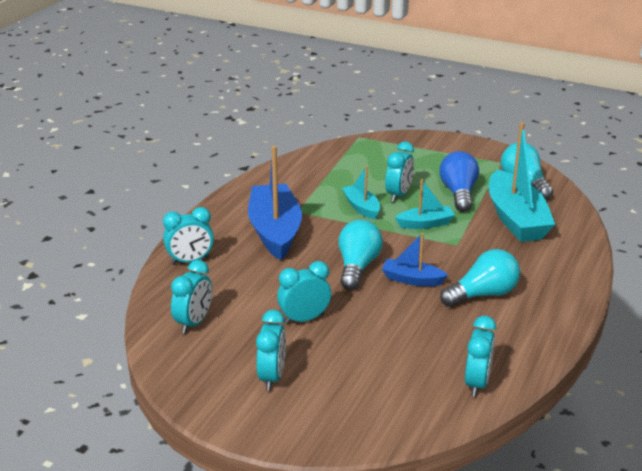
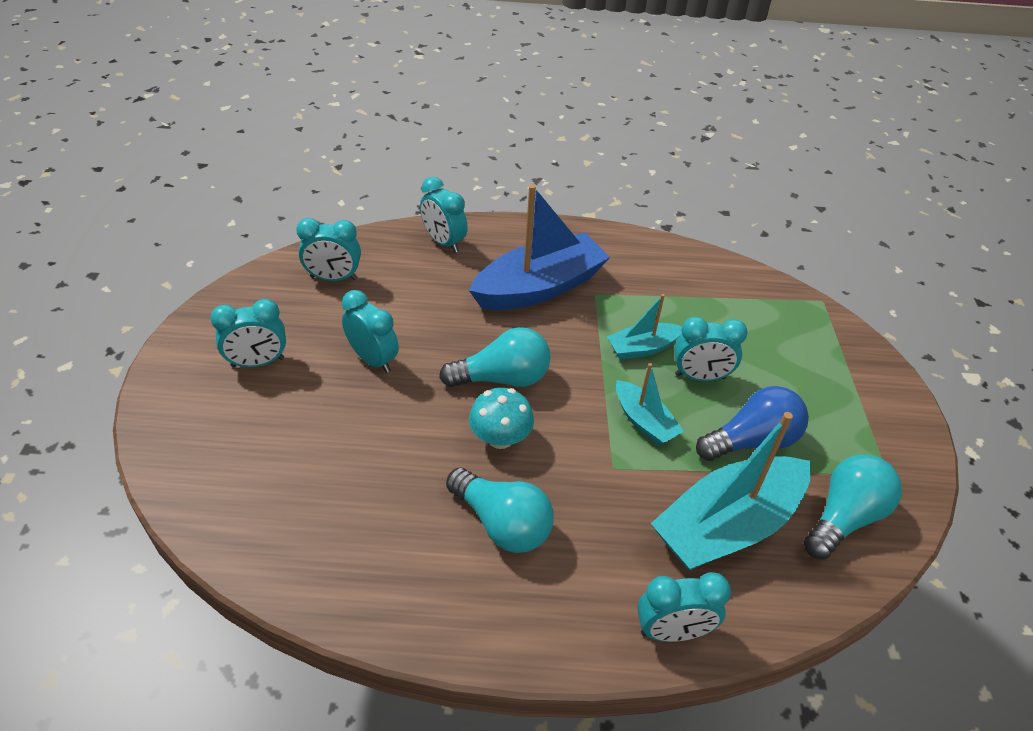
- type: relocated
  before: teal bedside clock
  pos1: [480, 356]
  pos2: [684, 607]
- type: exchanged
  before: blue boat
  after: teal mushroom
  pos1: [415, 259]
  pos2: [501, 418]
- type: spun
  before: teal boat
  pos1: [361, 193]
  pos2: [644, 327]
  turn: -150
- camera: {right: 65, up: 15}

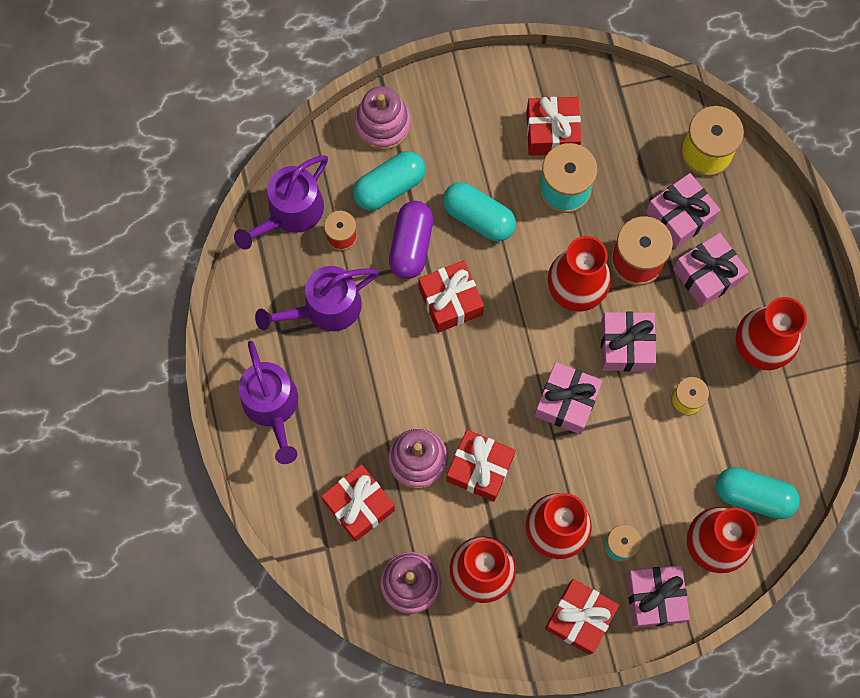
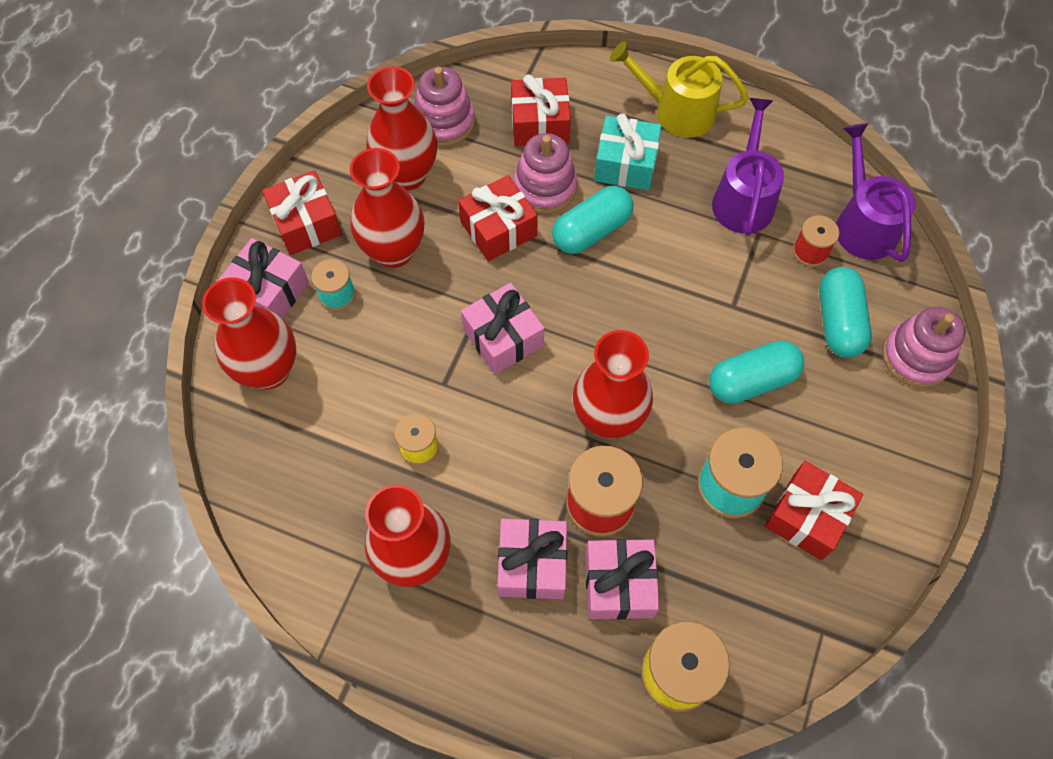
- type: missing
  before: royal purple capsule
  pos1: [411, 240]
- type: missing
  before: crimson wrapped gift
  pos1: [451, 296]
- type: missing
  before: rose-pink wrapped gift
  pos1: [628, 341]
- type: appeared
  after: teal wrapped gift
  pos2: [628, 151]
- type: relocated
  before: teal capsule
  pos1: [758, 493]
  pos2: [593, 220]
- type: colour
  before: royal purple watering can
  after: golden watering can
  pos1: [268, 402]
  pos2: [679, 89]
- camera: {right: 125, up: -10}

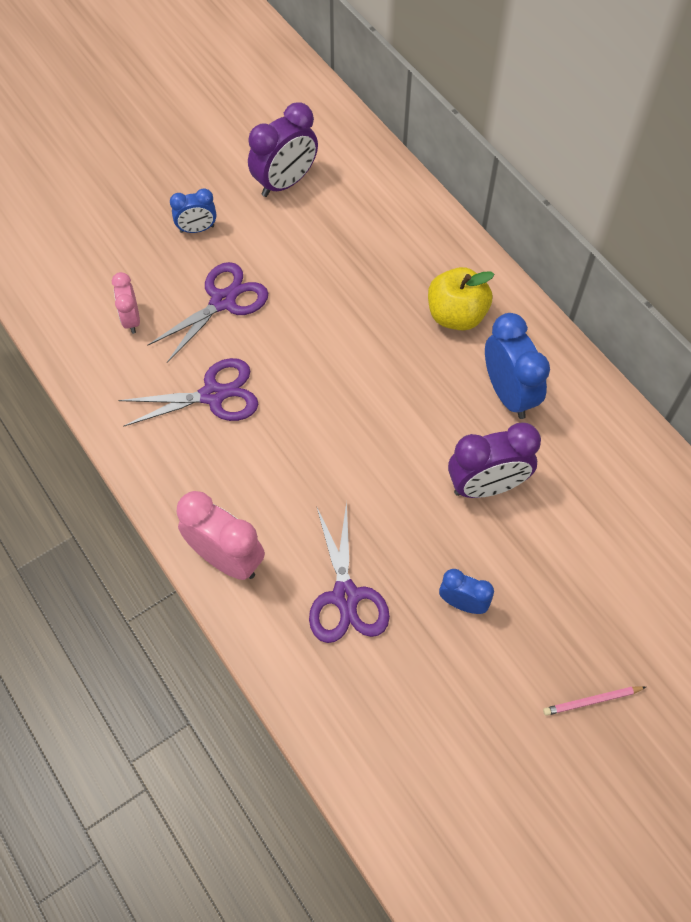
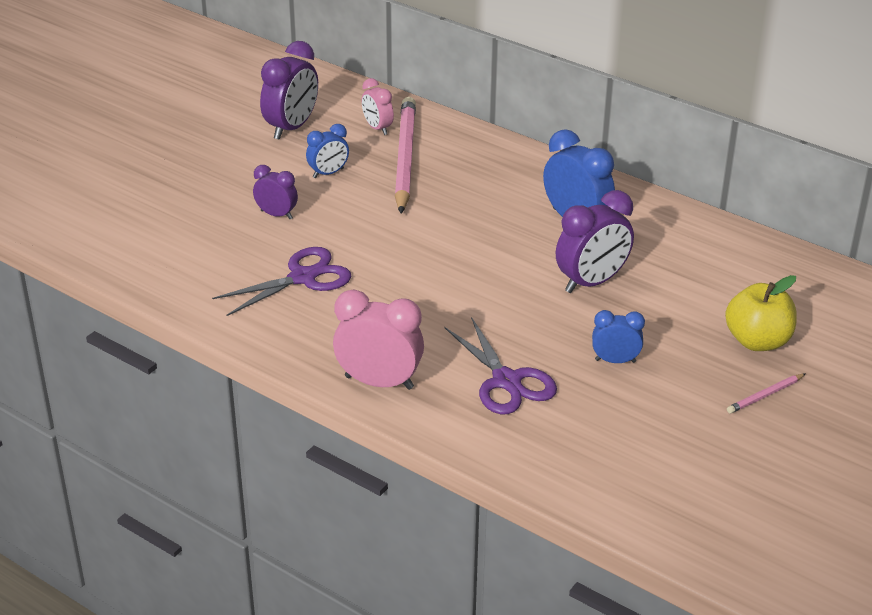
- type: appeared
  after: rose-pink wooden pencil
  pos2: [405, 155]
- type: relocated
  before: rose-pink bedside clock
  pos1: [126, 303]
  pos2: [377, 106]
- type: relocated
  before: blue bedside clock
  pos1: [193, 210]
  pos2: [327, 151]
- type: relocated
  before: golden apple fruit
  pos1: [461, 299]
  pos2: [761, 313]
- type: exchanged
  before: royal purple pair of scissors
  after: royal purple bedside clock
  pos1: [207, 312]
  pos2: [275, 192]
- camera: {right: -20, up: -25}

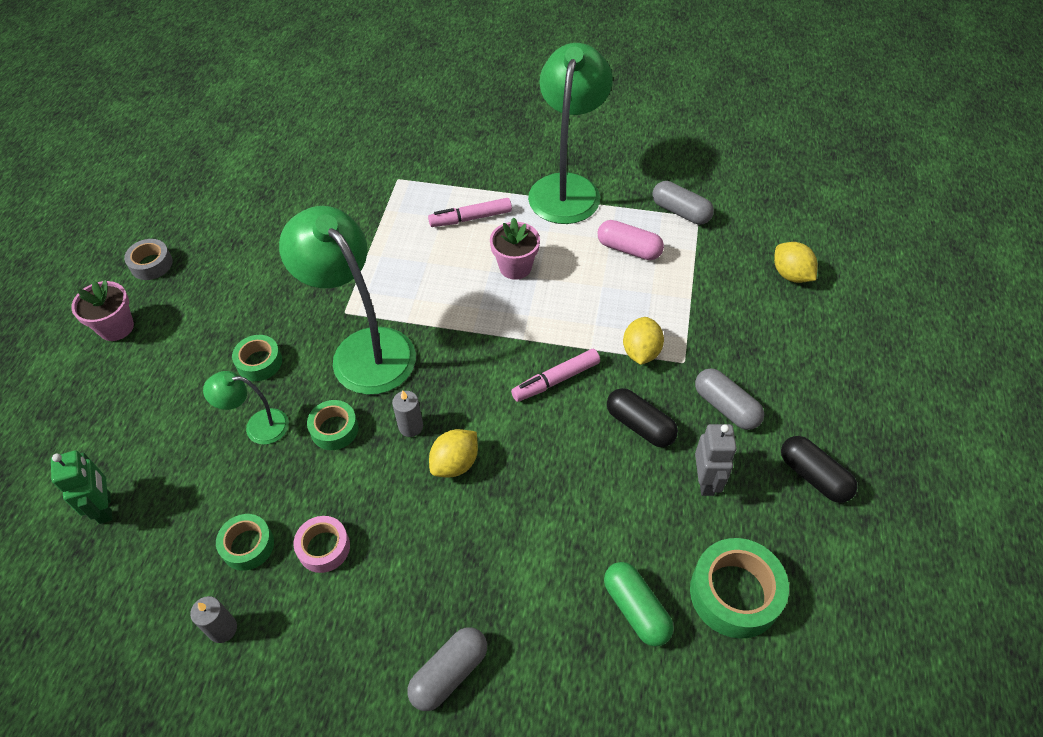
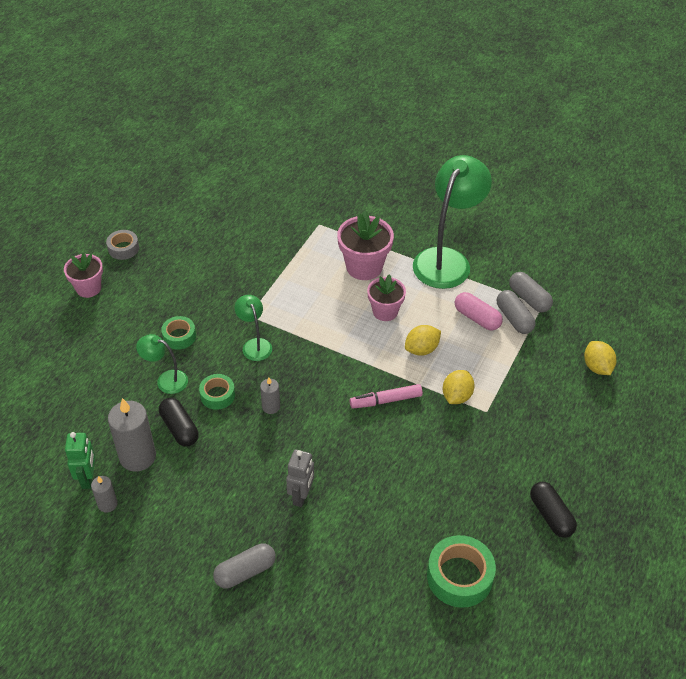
- type: missing
  before: rose-pink tape
  pos1: [321, 544]
- type: missing
  before: green capsule
  pos1: [639, 604]
- type: relocated
  before: green robot figure
  pos1: [81, 487]
  pos2: [80, 460]
- type: relocated
  before: golden lemon
  pos1: [453, 453]
  pos2: [423, 340]
- type: relocated
  before: black capsule
  pos1: [642, 417]
  pos2: [179, 422]
- type: relocated
  before: gray capsule
  pos1: [729, 399]
  pos2: [516, 312]
- type: relocated
  before: gray robot figure
  pos1: [716, 460]
  pos2: [300, 478]
- type: exchanged
  before: green tape
  after: gray wax candle
  pos1: [245, 542]
  pos2: [132, 435]
- type: exchanged
  before: rose-pink felt pen
  after: rose-pink plant pot
  pos1: [470, 212]
  pos2: [365, 245]
- type: size
  before: green reading lamp
  pos1: [347, 300]
  pos2: [253, 328]
  scale: 0.48
- camera: {right: 15, up: -5}

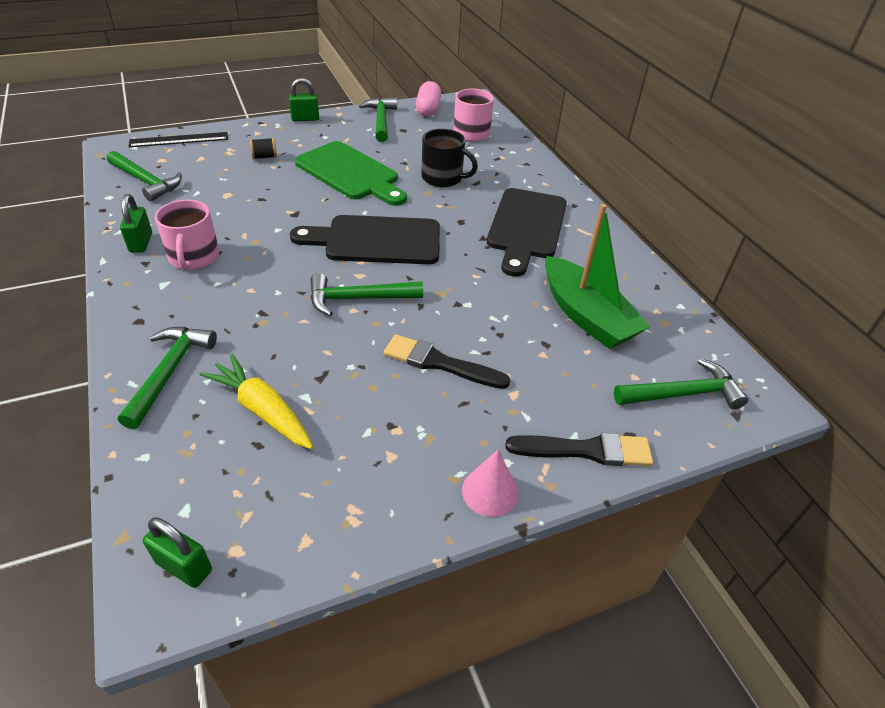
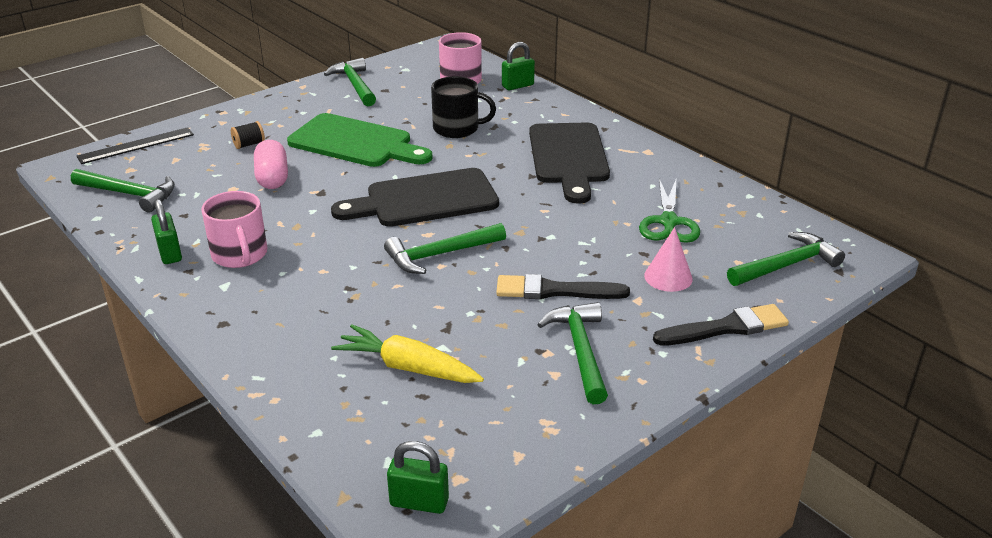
- type: relocated
  before: green claw hammer
  pos1: [167, 378]
  pos2: [572, 353]
- type: relocated
  before: green padlock
  pos1: [304, 99]
  pos2: [518, 66]
- type: relocated
  before: rose-pink capsule
  pos1: [428, 99]
  pos2: [271, 164]
- type: relocated
  before: rose-pink solid cone
  pos1: [490, 483]
  pos2: [668, 259]
- type: exchanged
  before: green boat
  after: green pair of scissors
  pos1: [597, 276]
  pos2: [669, 211]
- camera: {right: -15, up: -10}

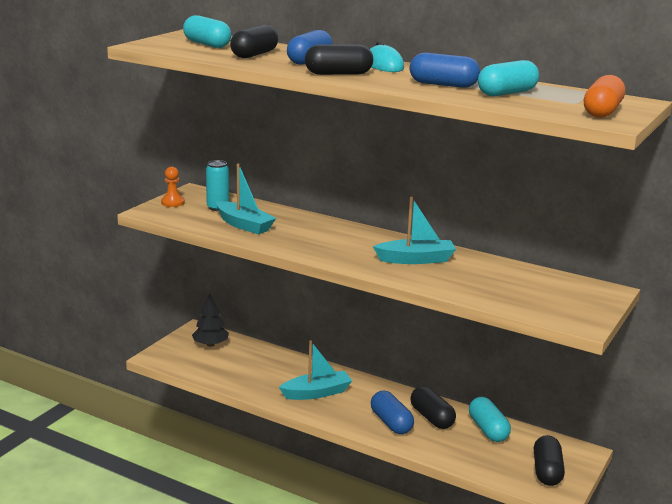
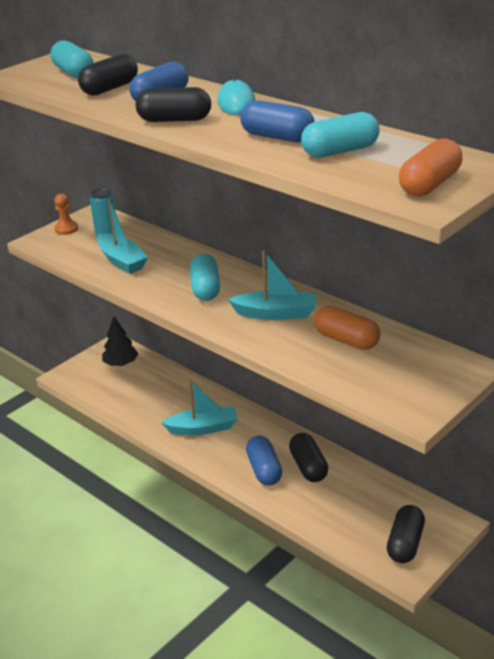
- type: appeared
  after: orange-coloured capsule
  pos2: [347, 328]
- type: relocated
  before: teal capsule
  pos1: [490, 419]
  pos2: [205, 277]
- camera: {right: 15, up: 10}

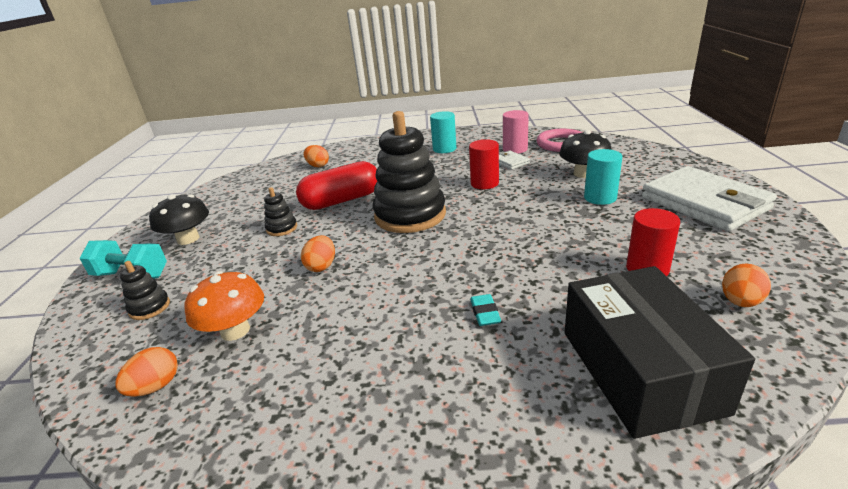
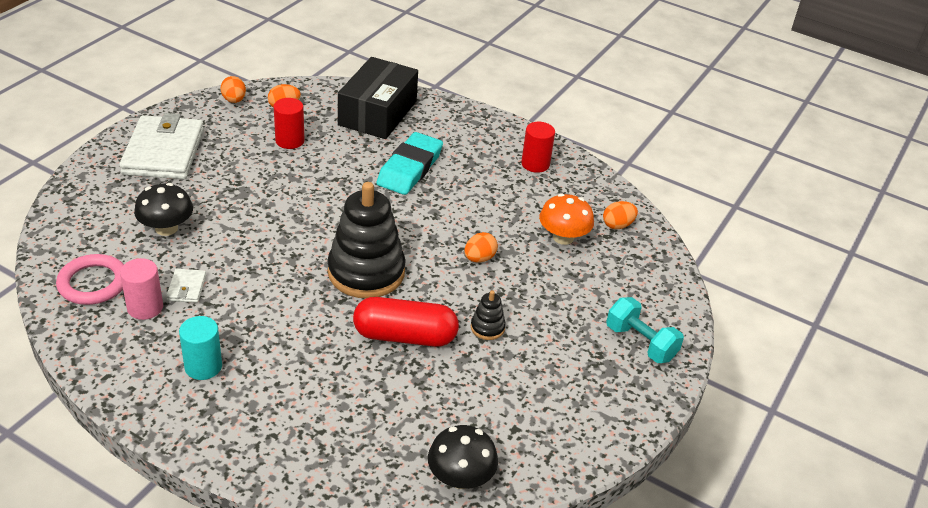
- type: missing
  before: black ring stacker
  pos1: [145, 290]
- type: missing
  before: teal cylinder
  pos1: [603, 177]
- type: relocated
  before: black mushroom
  pos1: [179, 219]
  pos2: [463, 457]
- type: relocated
  before: orange-coloured egg shape
  pos1: [316, 156]
  pos2: [233, 89]
- type: relocated
  before: crimson cylinder
  pos1: [484, 164]
  pos2: [538, 147]
- type: size
  before: teal eraser
  pos1: [485, 310]
  pos2: [410, 163]
  scale: 2.43
- camera: {right: -155, up: 10}

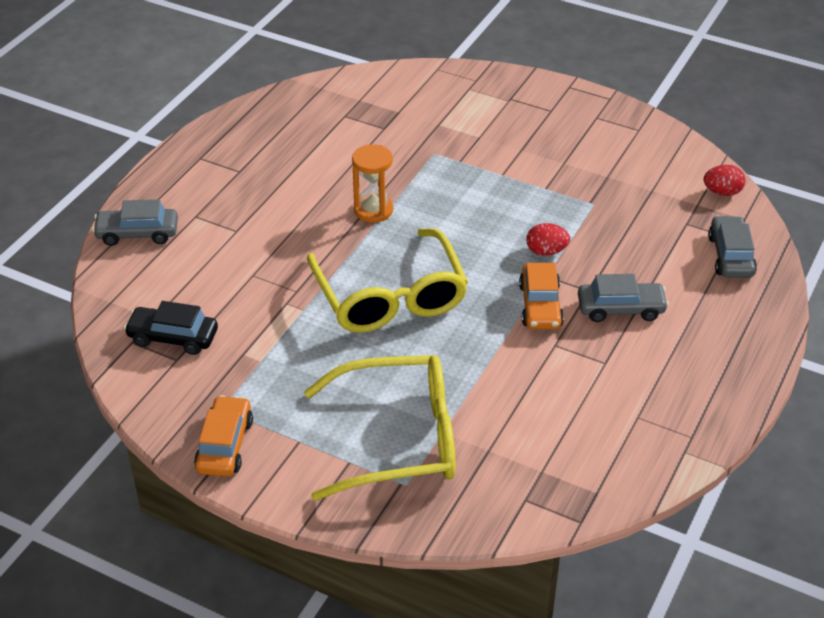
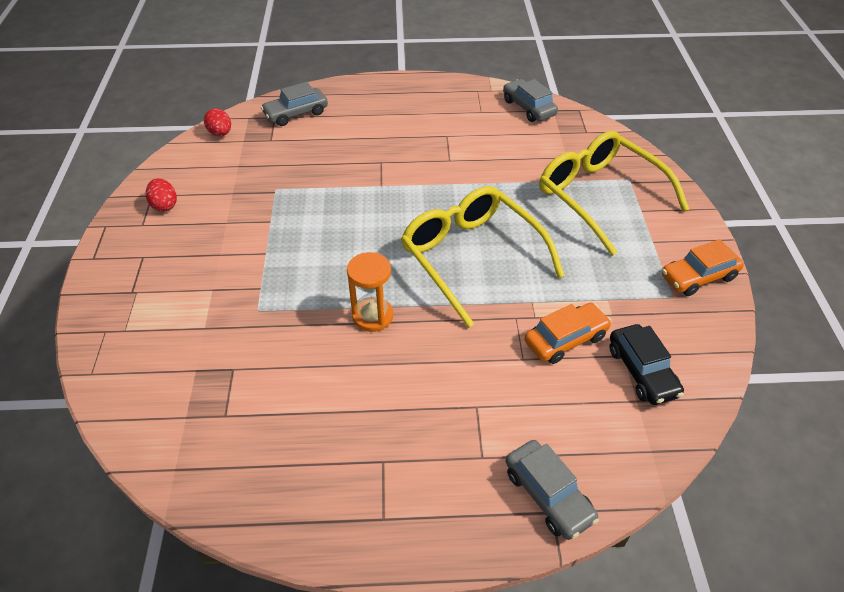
- type: relocated
  before: orange-coloured automobile
  pos1: [541, 296]
  pos2: [568, 333]
- type: relocated
  before: crimson egg shape
  pos1: [548, 239]
  pos2: [161, 195]
- type: relocated
  before: gray automobile
  pos1: [623, 298]
  pos2: [530, 100]
- type: spun
  before: golden eyeglasses
  pos1: [387, 280]
  pos2: [483, 257]
  turn: -75
- camera: {right: -120, up: 5}

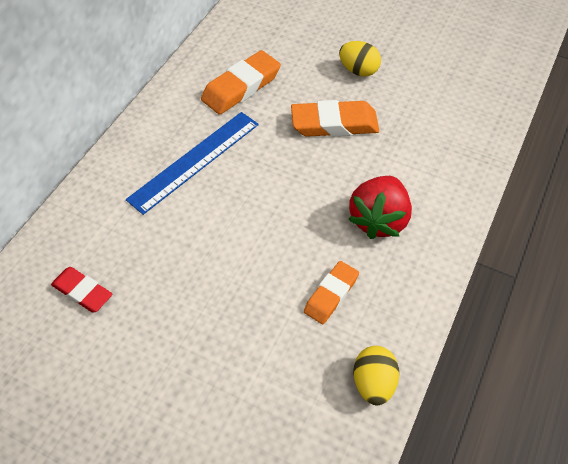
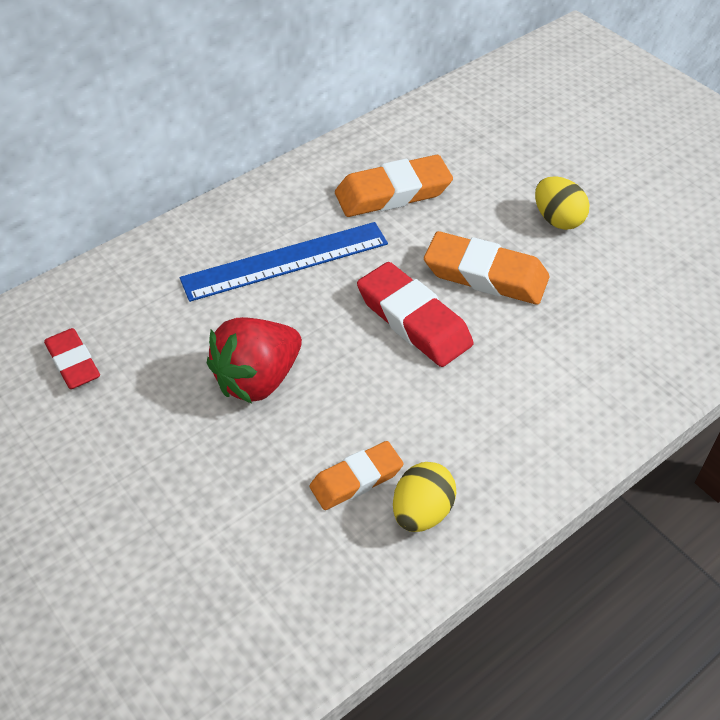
- type: appeared
  after: crimson eraser
  pos2: [415, 314]
- type: relocated
  before: crimson strawberry
  pos1: [380, 207]
  pos2: [254, 360]
- type: relocated
  before: golden egg shape
  pos1: [376, 375]
  pos2: [424, 497]
- camera: {right: 25, up: -5}

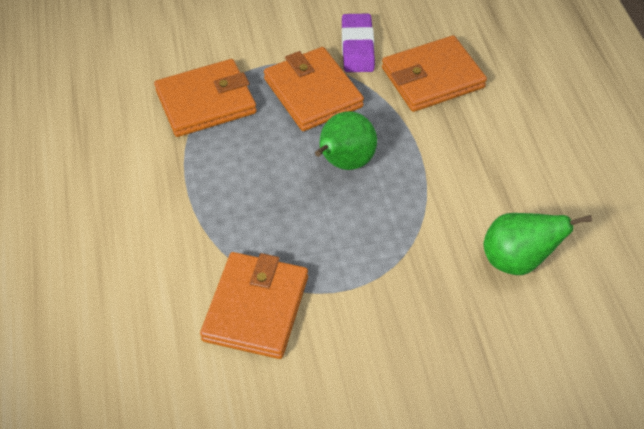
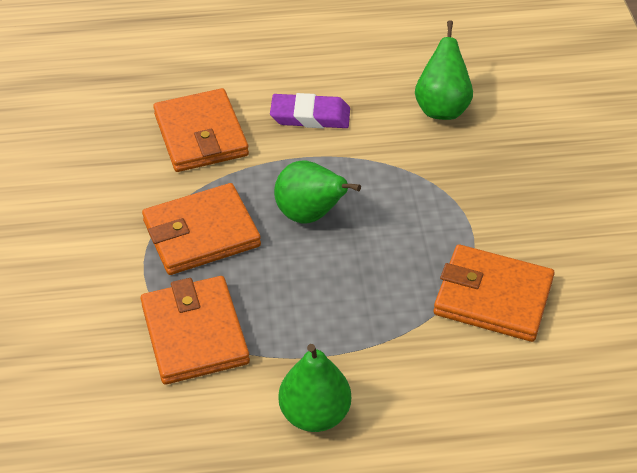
- type: appeared
  after: green pear
  pos2: [314, 388]
- type: relocated
  before: royal purple eraser
  pos1: [358, 43]
  pos2: [310, 110]
- camera: {right: -85, up: -5}

